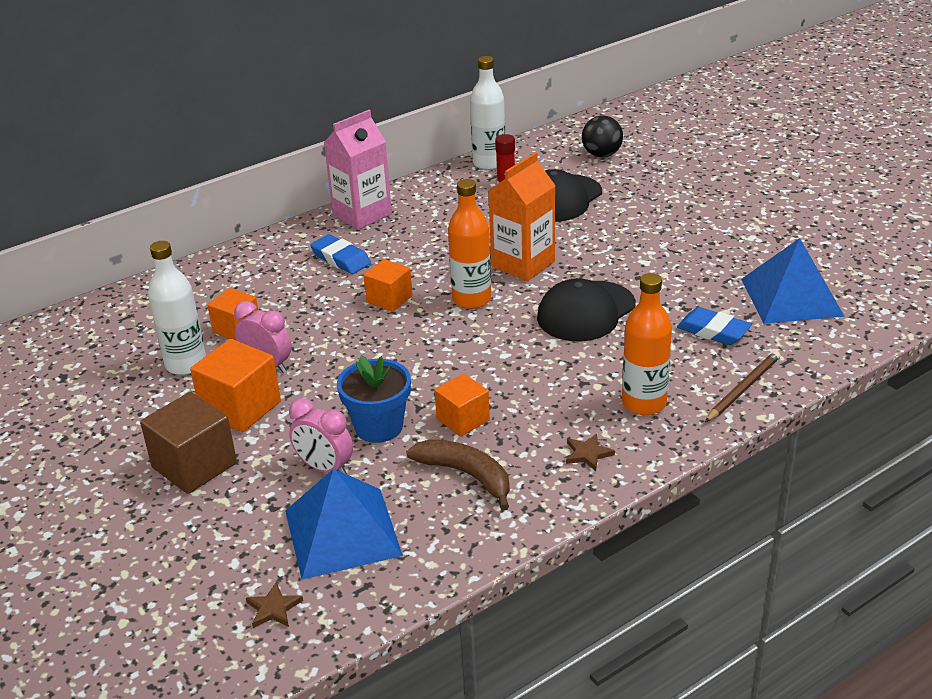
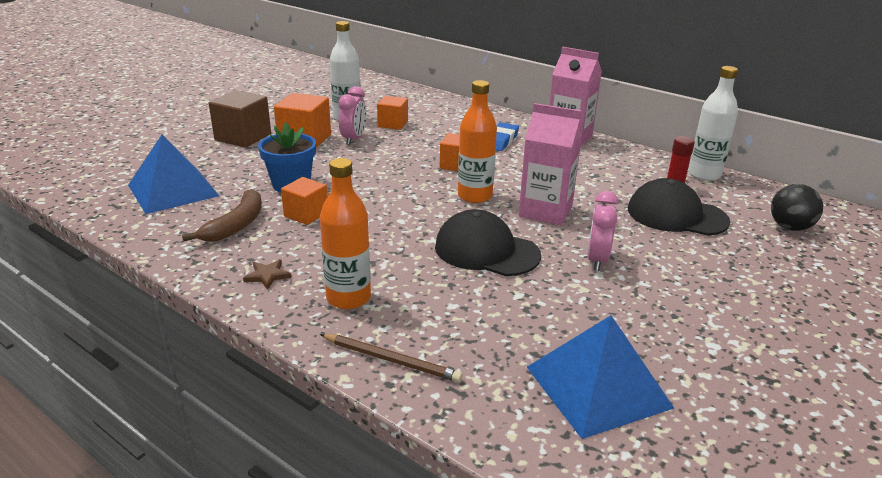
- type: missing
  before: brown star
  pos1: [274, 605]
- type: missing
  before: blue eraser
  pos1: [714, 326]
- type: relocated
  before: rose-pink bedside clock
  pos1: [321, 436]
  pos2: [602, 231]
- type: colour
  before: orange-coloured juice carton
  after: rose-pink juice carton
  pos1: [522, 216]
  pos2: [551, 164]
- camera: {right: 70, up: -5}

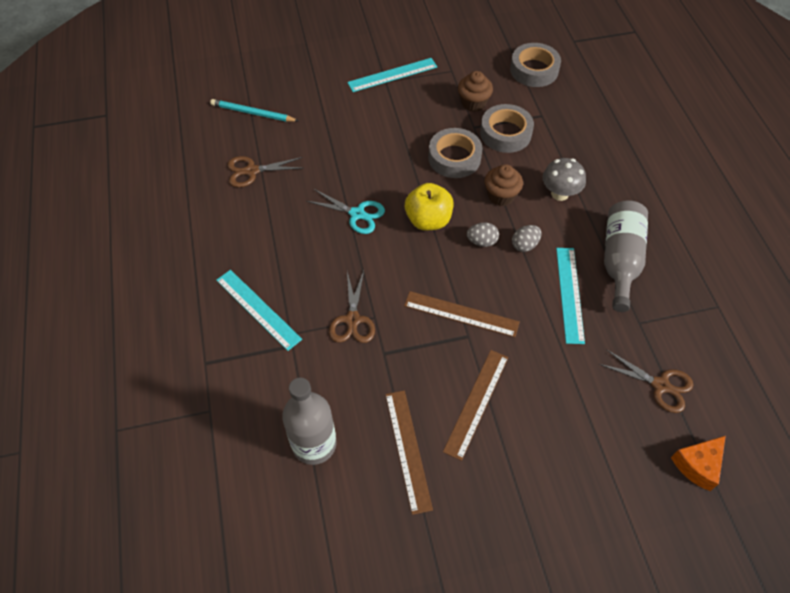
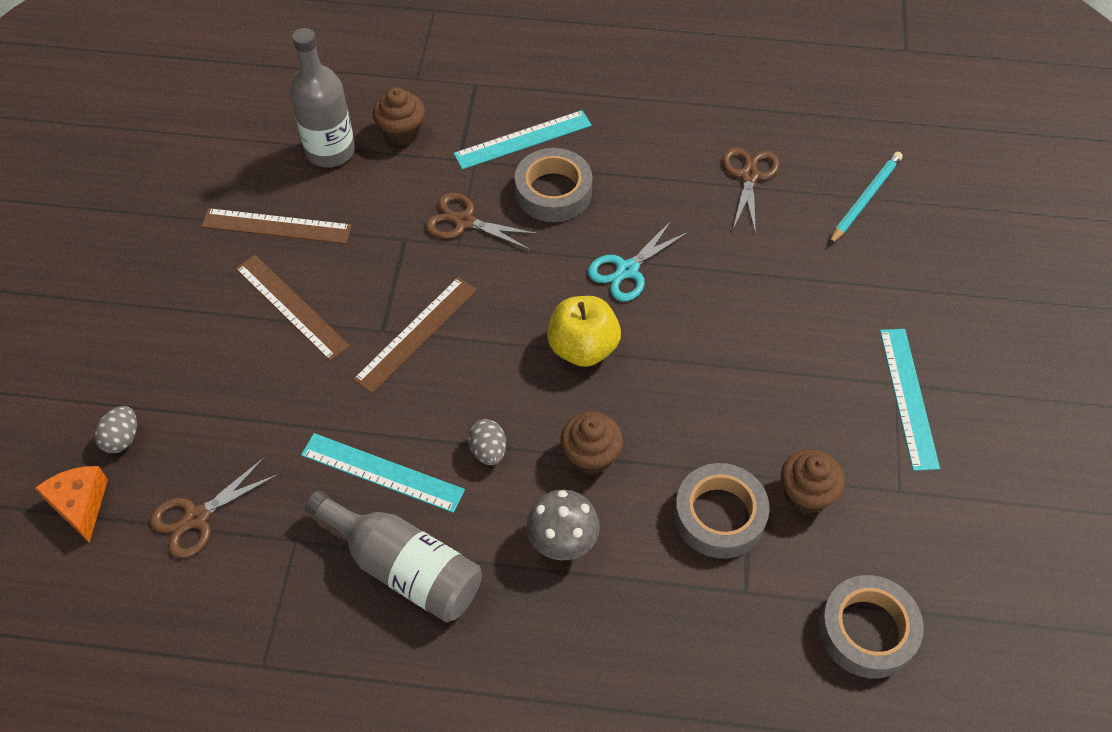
- type: appeared
  after: brown muffin
  pos2: [399, 116]
- type: relocated
  before: gray tape
  pos1: [455, 153]
  pos2: [554, 185]
- type: relocated
  before: gray egg shape
  pos1: [483, 234]
  pos2: [115, 429]
- camera: {right: 110, up: 0}

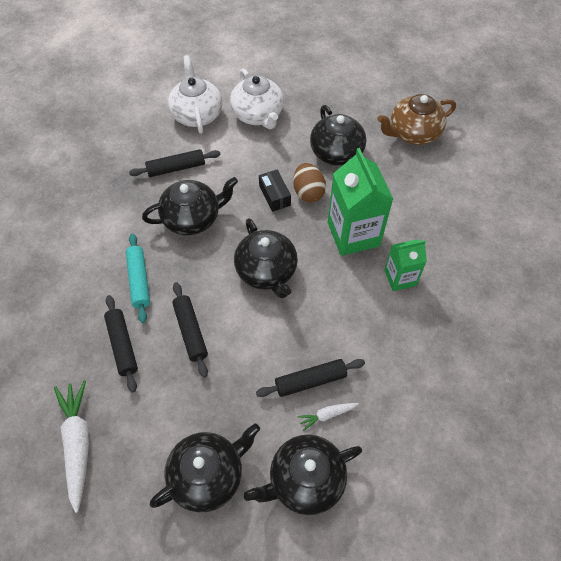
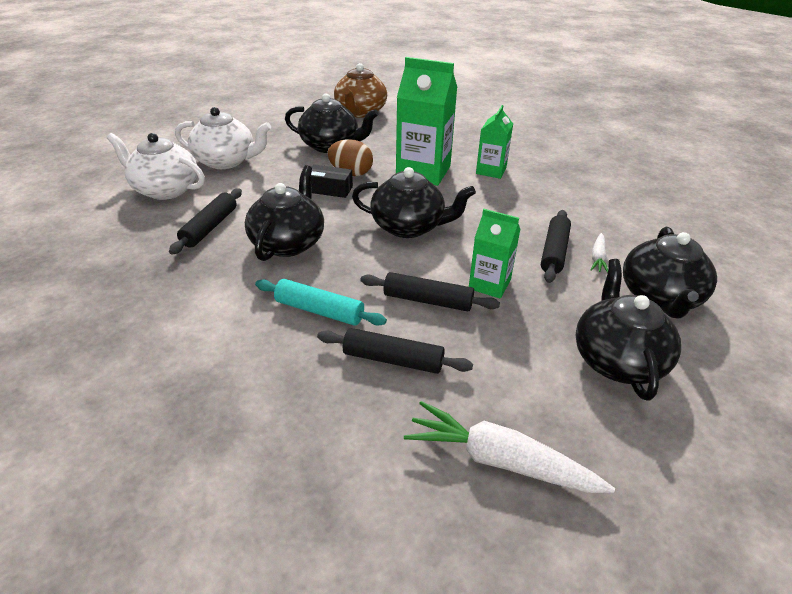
- type: appeared
  after: green juice carton
  pos2: [494, 254]
- camera: {right: -55, up: -20}

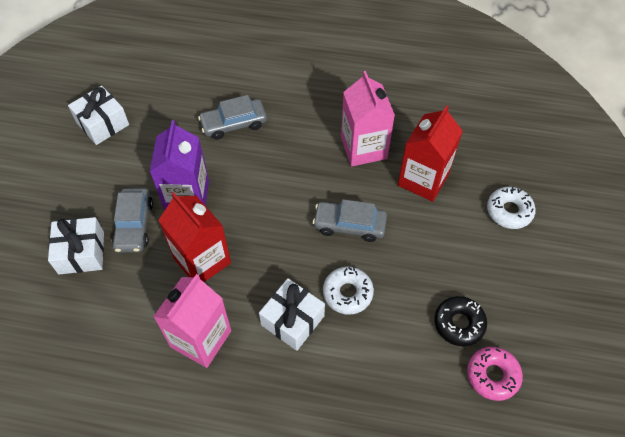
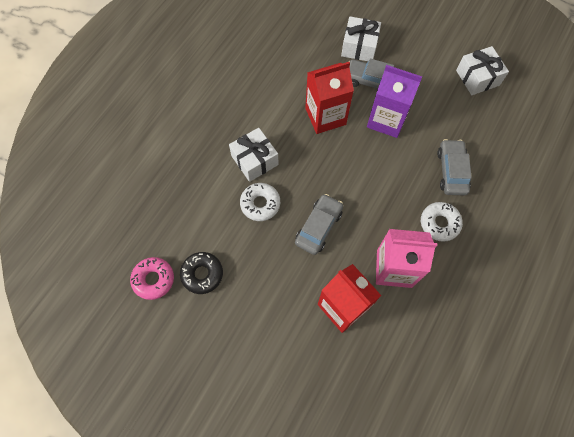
- type: missing
  before: rose-pink juice carton
  pos1: [192, 321]
- type: relocated
  before: snow-white doughnut
  pos1: [511, 208]
  pos2: [442, 222]
- camera: {right: 110, up: 10}

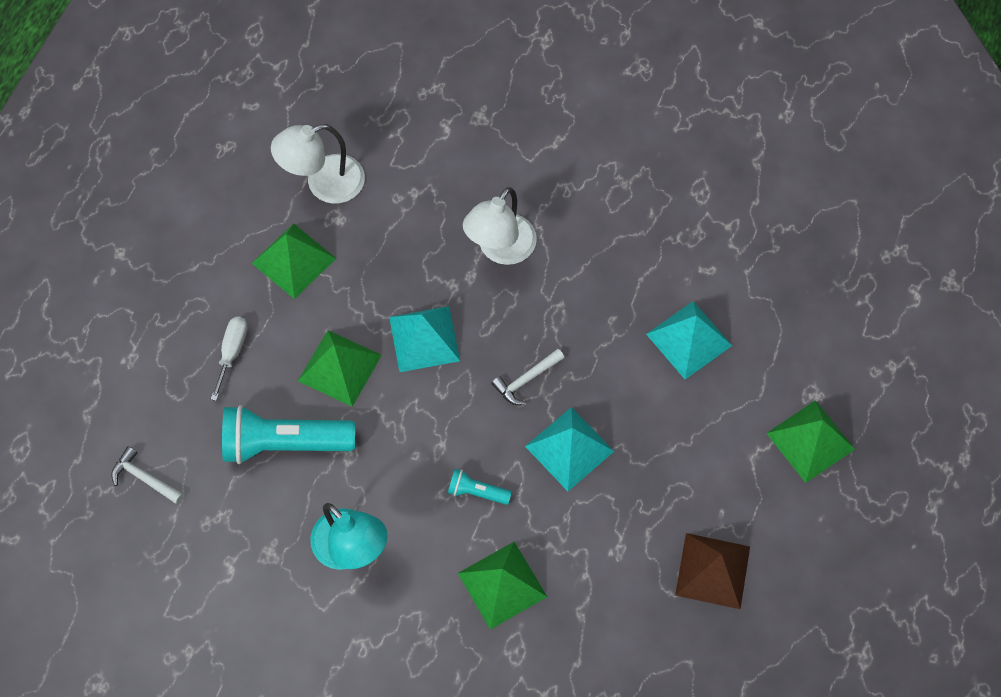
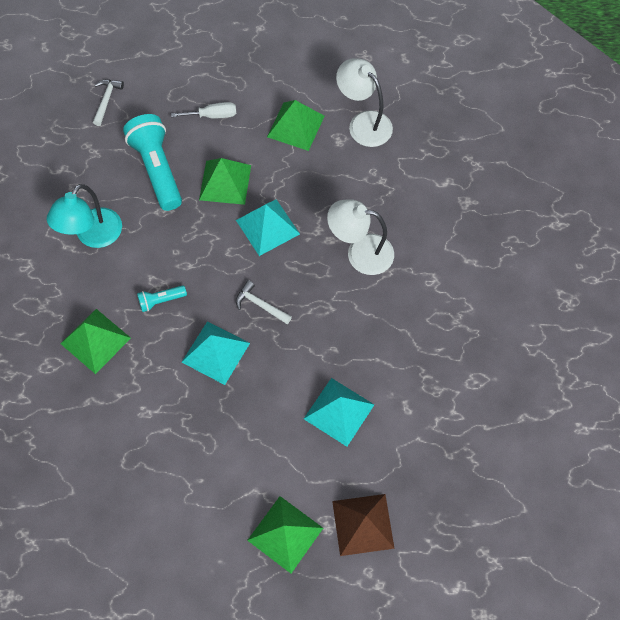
- type: relocated
  before: brown pyramid shape
  pos1: [712, 571]
  pos2: [363, 525]
- type: spun
  before: teal flashlight
  pos1: [480, 487]
  pos2: [162, 298]
  turn: -105
- camera: {right: 70, up: 0}

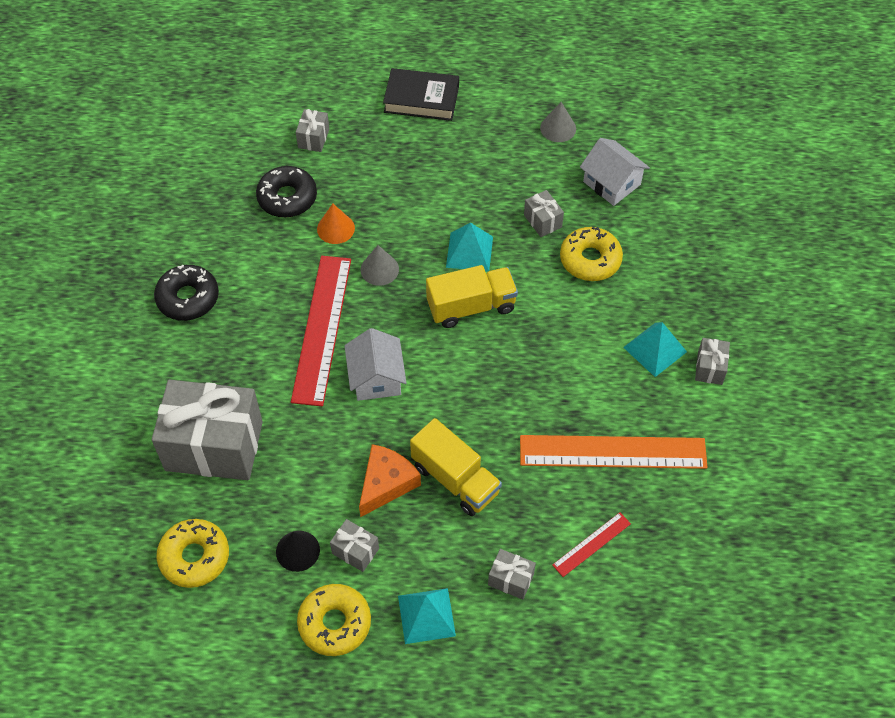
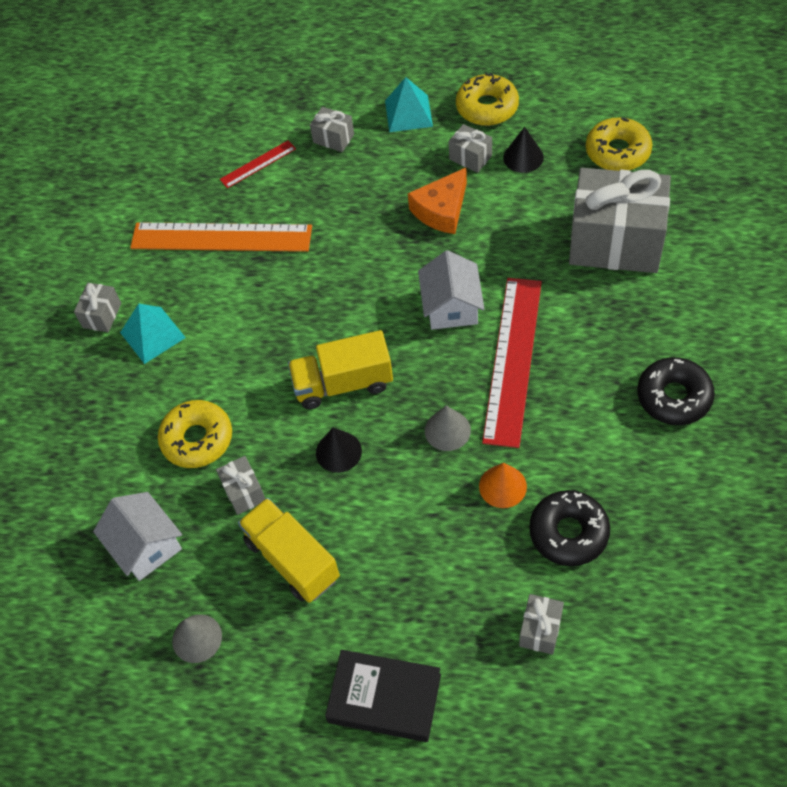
- type: relocated
  before: golden truck
  pos1: [456, 467]
  pos2: [289, 550]
- type: exchanged
  before: teal pyramid shape
  after: black solid cone
  pos1: [469, 246]
  pos2: [339, 450]
- camera: {right: -170, up: 0}

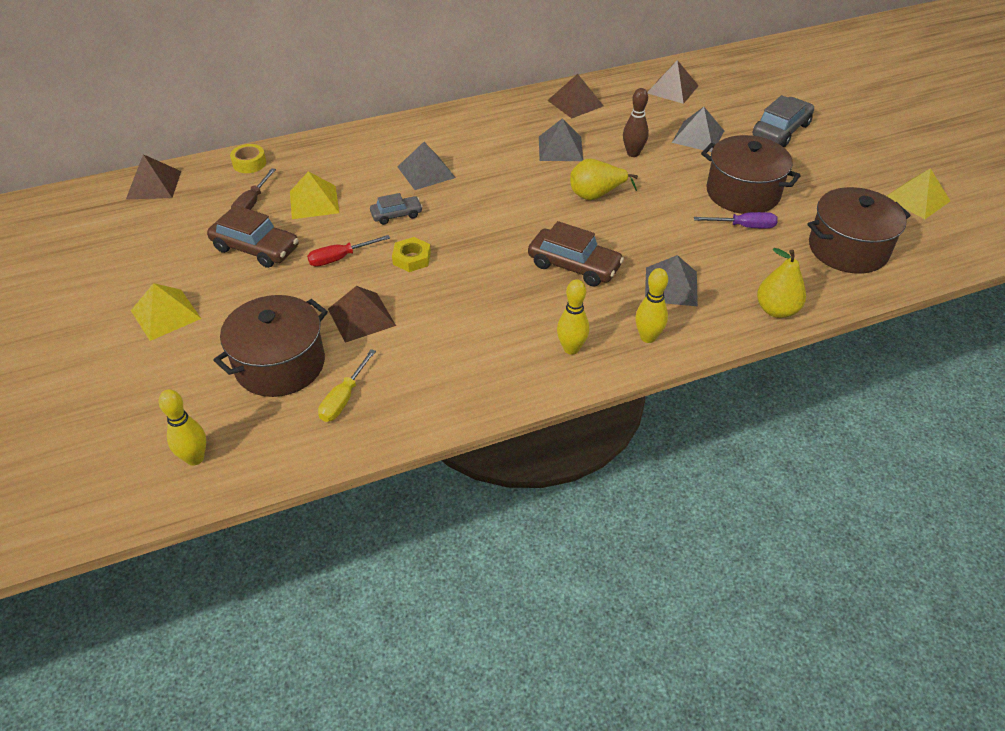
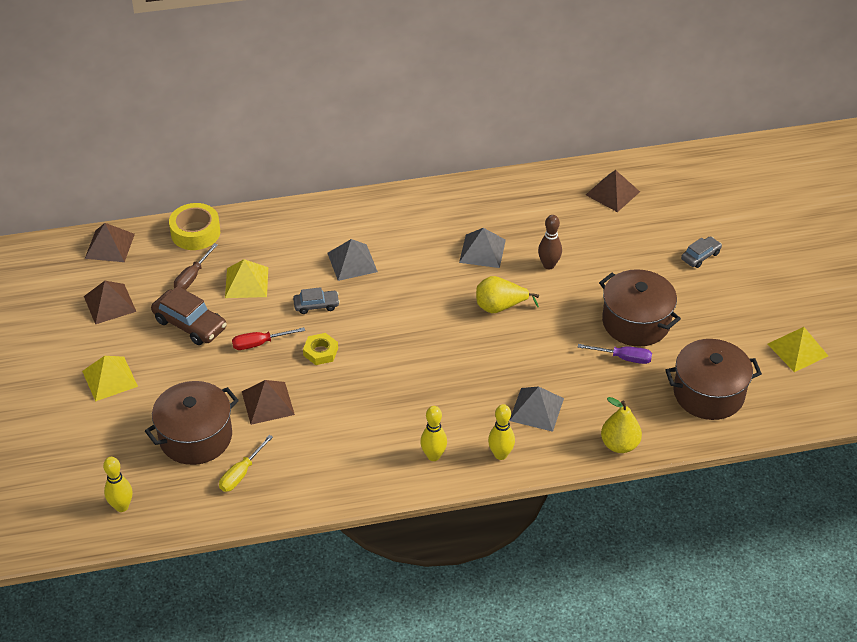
- type: missing
  before: brown automobile
  pos1: [576, 254]
- type: missing
  before: gray pyramid shape
  pos1: [698, 129]
- type: relocated
  before: brown pyramid shape
  pos1: [575, 96]
  pos2: [110, 302]
- type: size
  before: golden tape
  pos1: [248, 158]
  pos2: [194, 226]
  scale: 1.63
- type: size
  before: gray automobile
  pos1: [783, 121]
  pos2: [701, 252]
  scale: 0.59
- camera: {right: 10, up: 0}

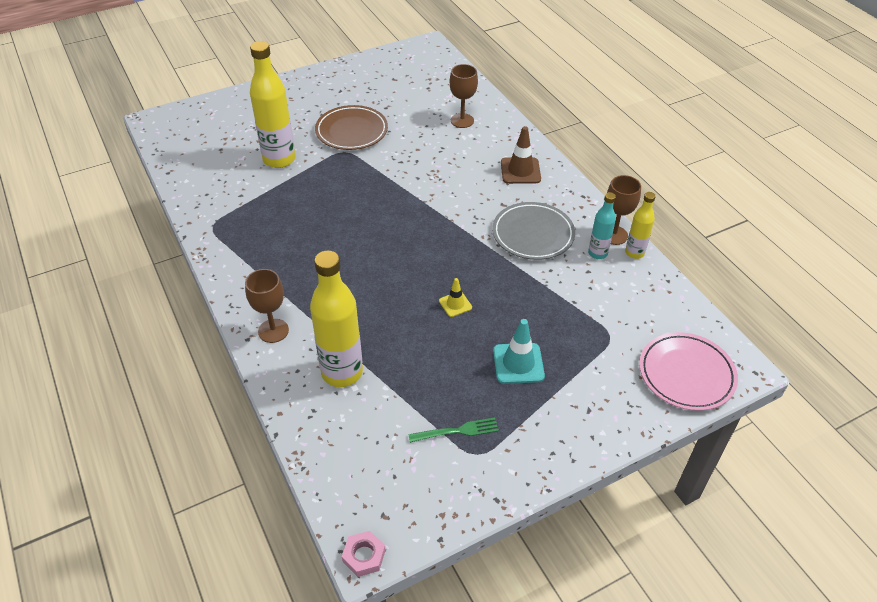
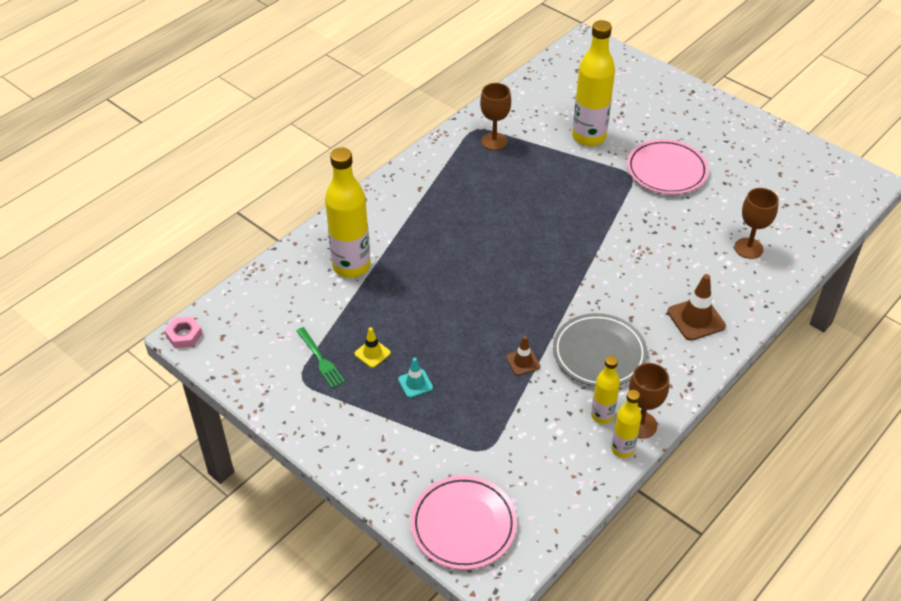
- type: appeared
  after: brown traffic cone
  pos2: [523, 356]
- type: relocated
  before: brown chalice
  pos1: [267, 306]
  pos2: [495, 116]
- type: relocated
  before: golden traffic cone
  pos1: [455, 297]
  pos2: [372, 347]
- type: colour
  before: brown plate
  after: rose-pink plate
  pos1: [351, 127]
  pos2: [668, 166]
- type: colour
  before: teal flask
  after: golden flask
  pos1: [602, 225]
  pos2: [605, 390]
- type: size
  before: teal traffic cone
  pos1: [519, 351]
  pos2: [415, 378]
  scale: 0.6
- camera: {right: 70, up: 0}

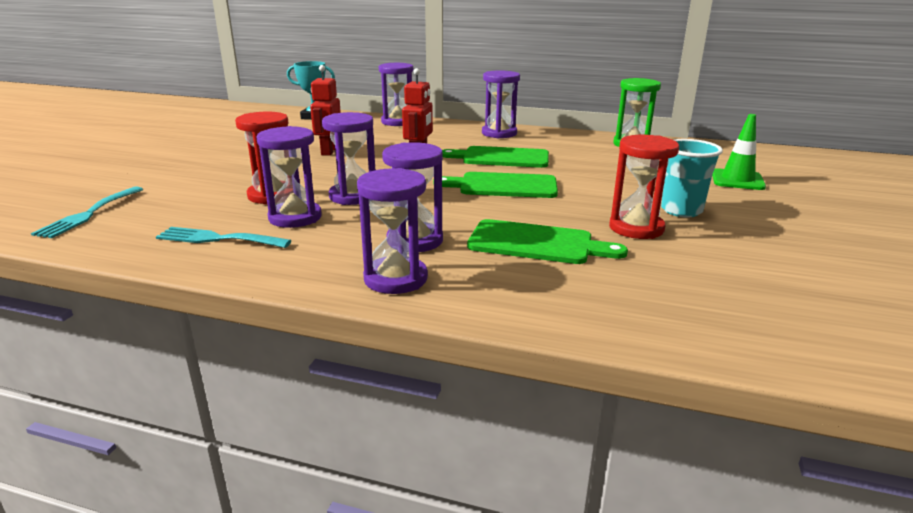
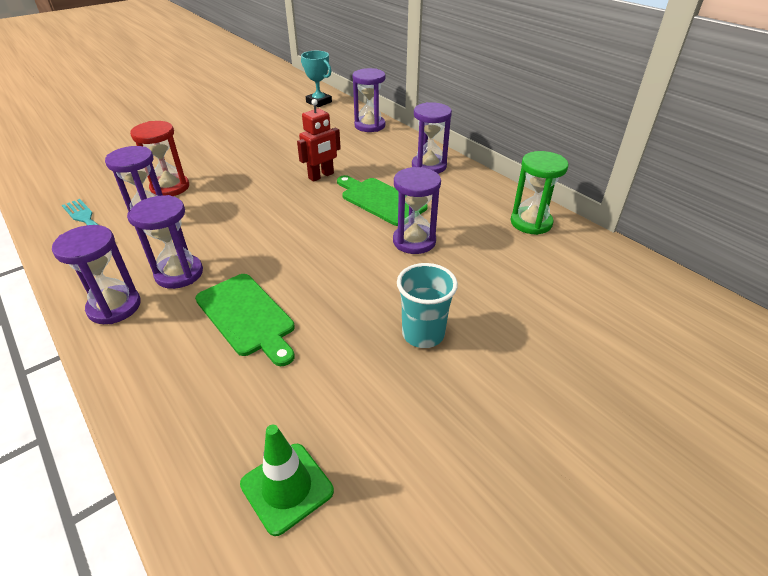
- type: missing
  before: teal table fork
  pos1: [87, 212]
- type: missing
  before: crimson robot figure
  pos1: [325, 110]
- type: missing
  before: green bread board
  pos1: [495, 185]
- type: missing
  before: crimson sand timer
  pos1: [644, 187]
- type: relocated
  before: royal purple sand timer
  pos1: [348, 158]
  pos2: [417, 210]
- type: relocated
  before: green traffic cone
  pos1: [739, 152]
  pos2: [287, 480]
- camera: {right: 35, up: 15}

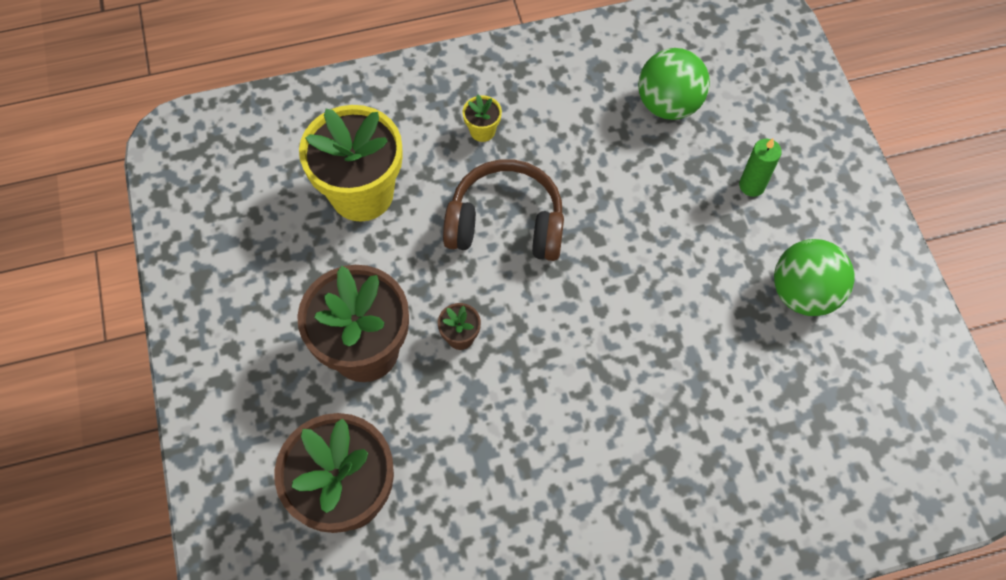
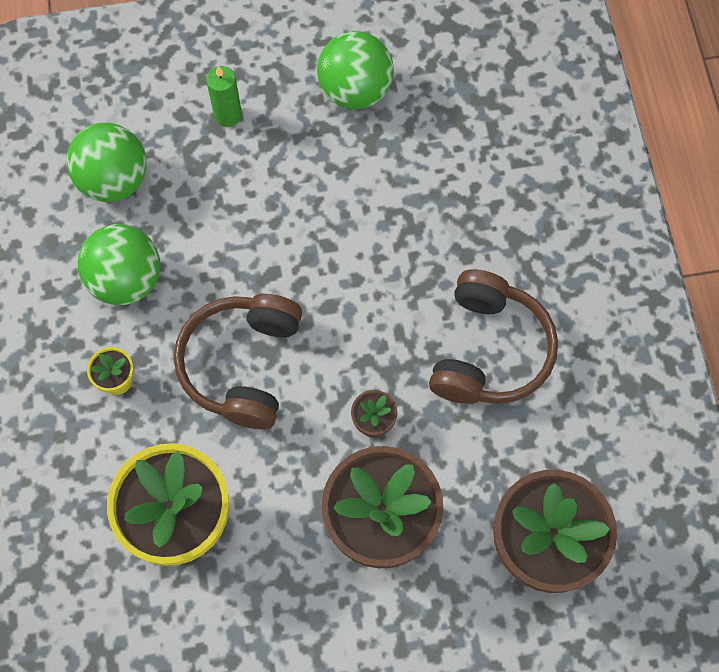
- type: appeared
  after: green ball
  pos2: [119, 264]
- type: appeared
  after: brown over-ear headphones
  pos2: [493, 336]
- camera: {right: -85, up: 5}

